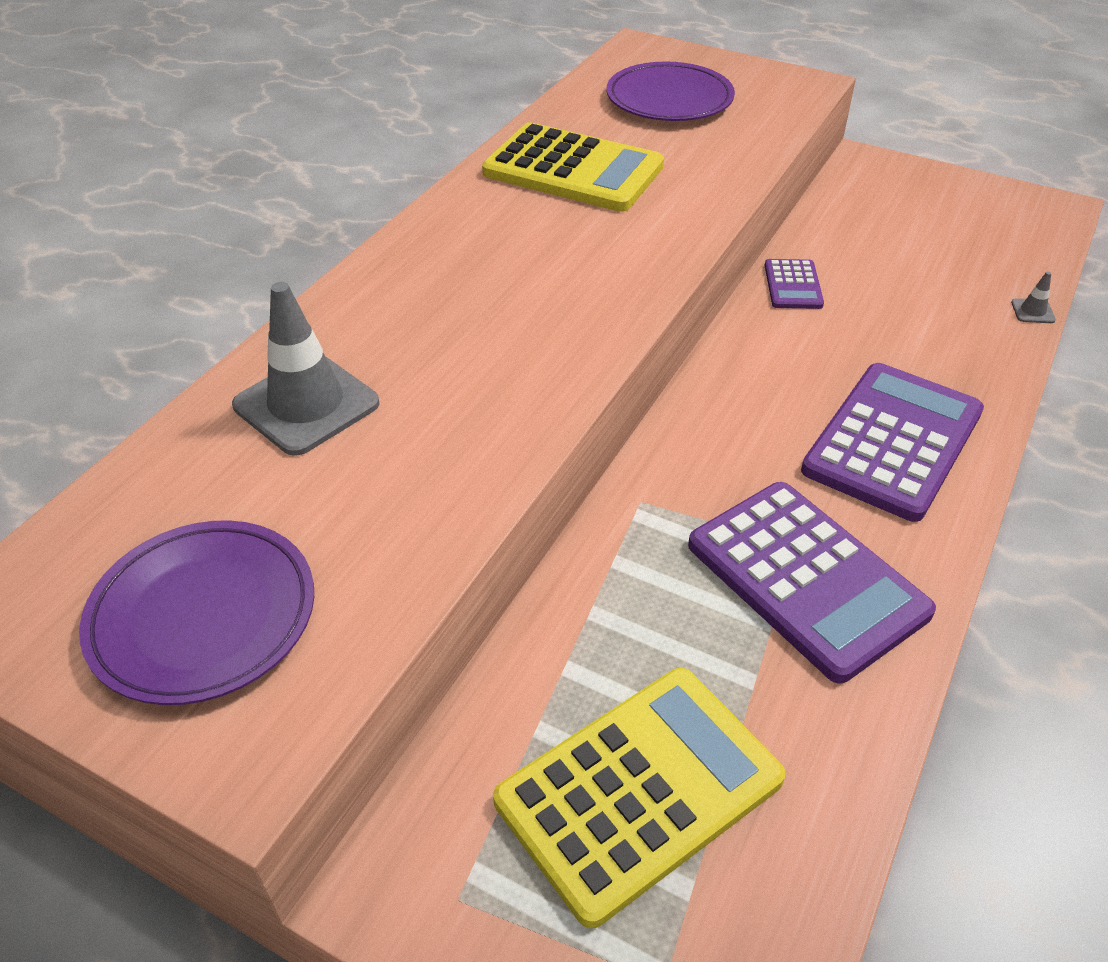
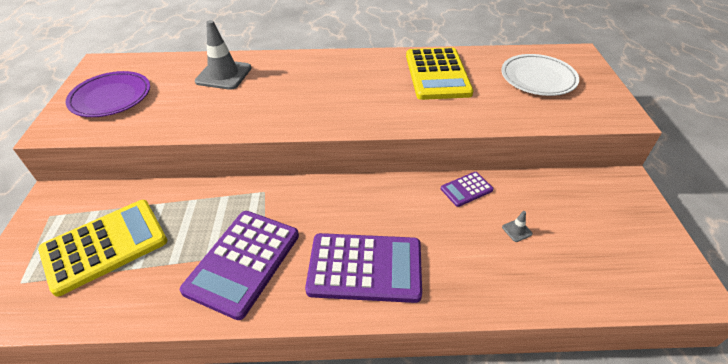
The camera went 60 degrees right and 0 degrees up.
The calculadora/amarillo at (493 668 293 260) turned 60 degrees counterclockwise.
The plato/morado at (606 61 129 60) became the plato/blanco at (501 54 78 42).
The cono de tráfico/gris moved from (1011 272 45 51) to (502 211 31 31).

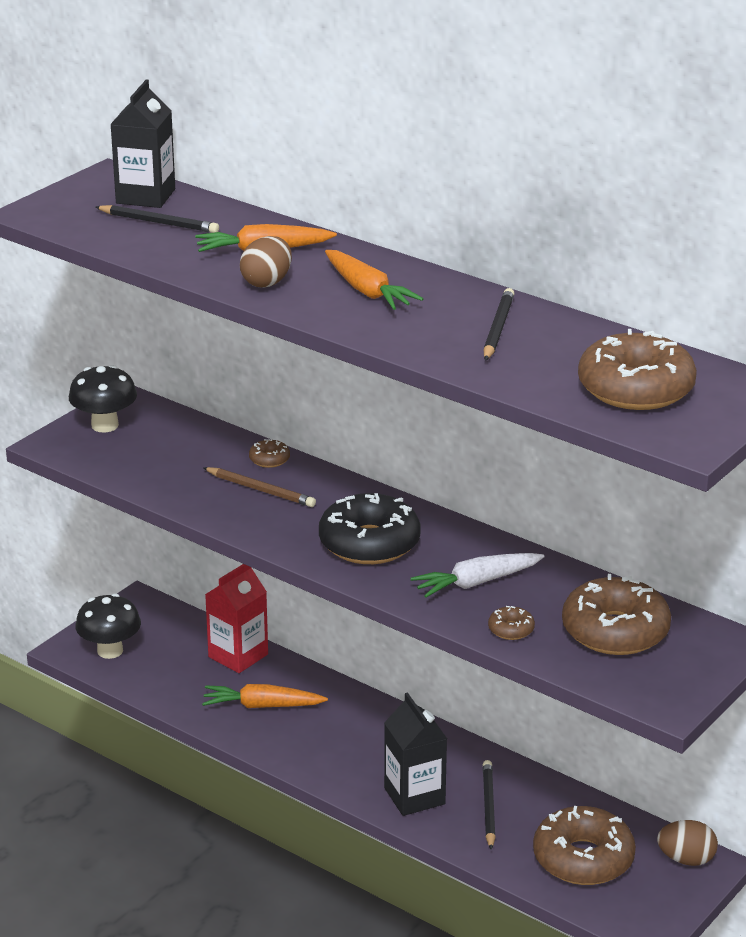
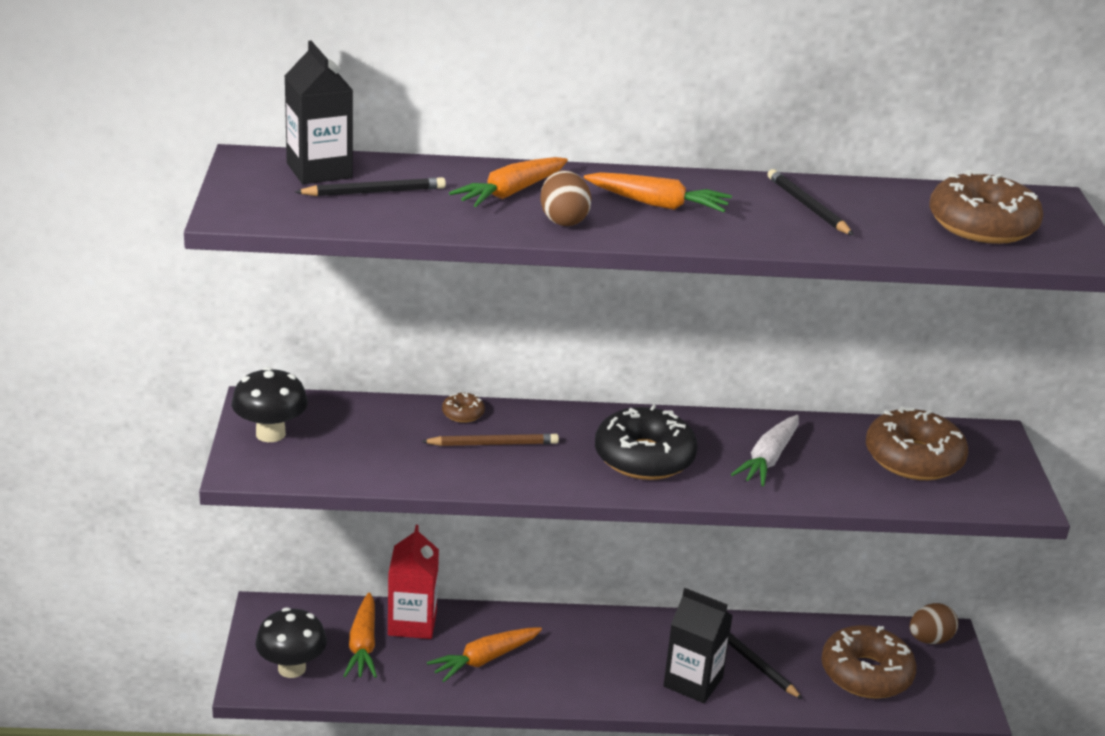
The camera went 40 degrees left and 0 degrees up.
The rosquilla/marrón at (488 606 47 34) disappeared.
The zanahoria/naranja at (344 592 33 86) appeared.

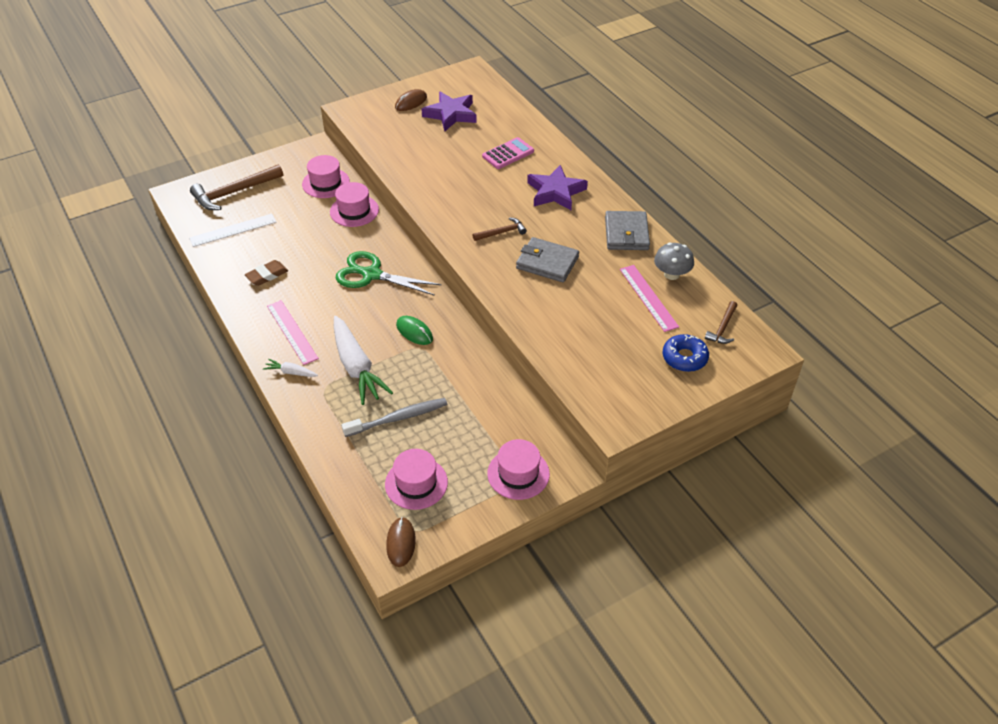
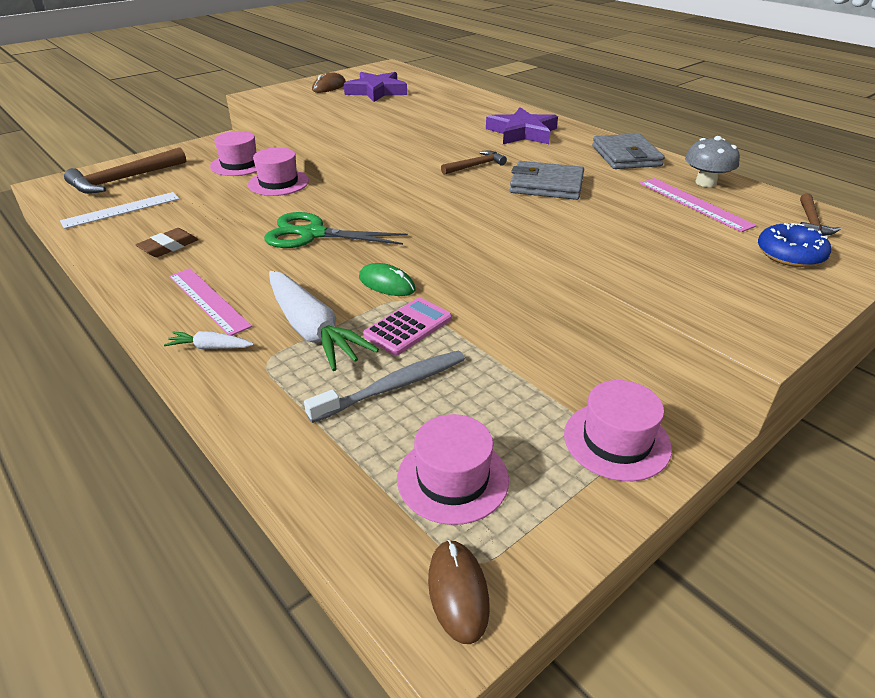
The camera went 10 degrees left and 10 degrees down.
The calculadora/rosa moved from (482 137 52 32) to (363 298 89 57).

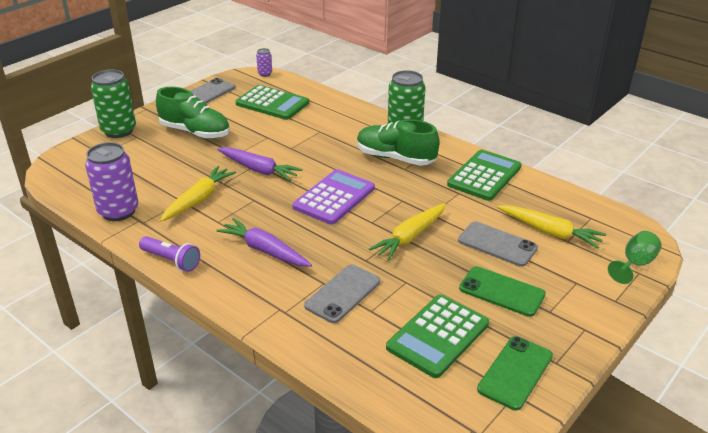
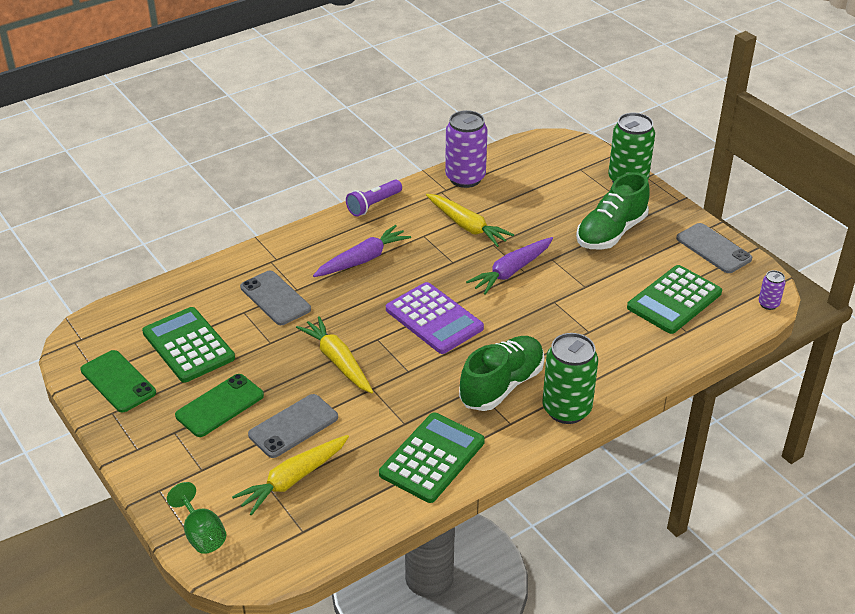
The camera went 105 degrees right and 5 degrees up.
The calculadora/verde at (447 150 75 51) turned 105 degrees counterclockwise.

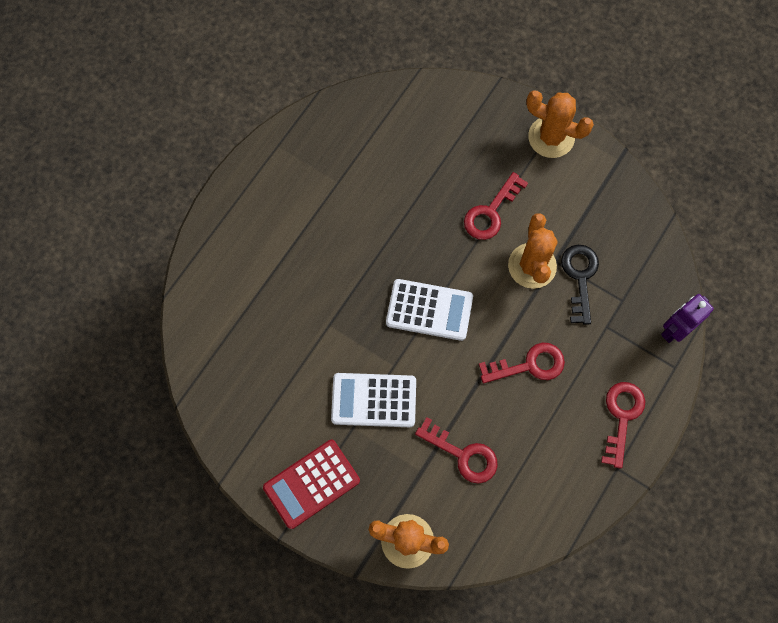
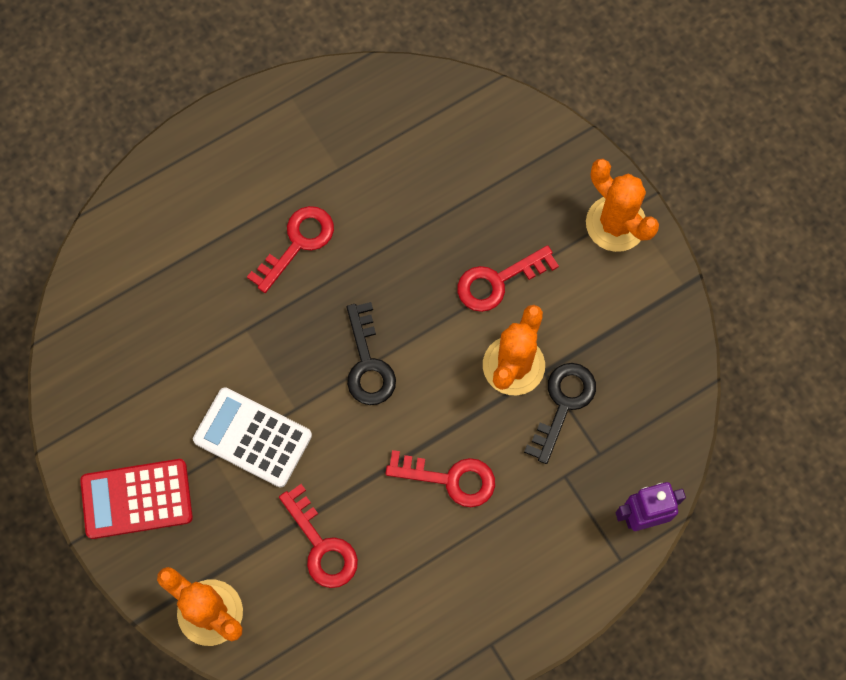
The camera went 25 degrees right and 0 degrees up.
The calculadora/blanco at (386 279 87 62) was replaced by the llave/negro at (347 302 49 103).
The llave/rojo moved from (601 382 44 87) to (247 206 87 87).

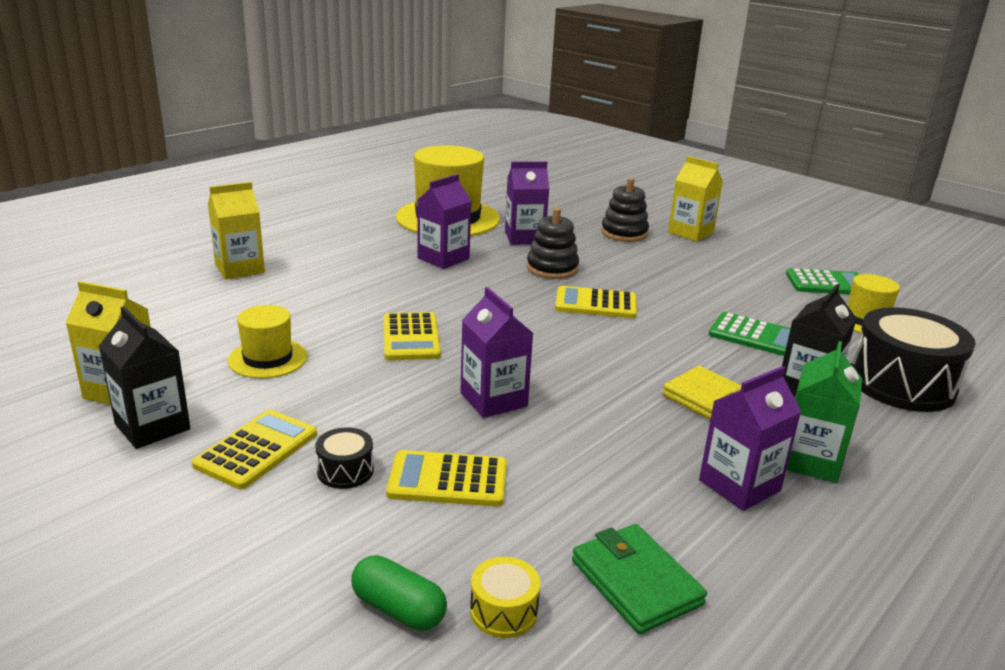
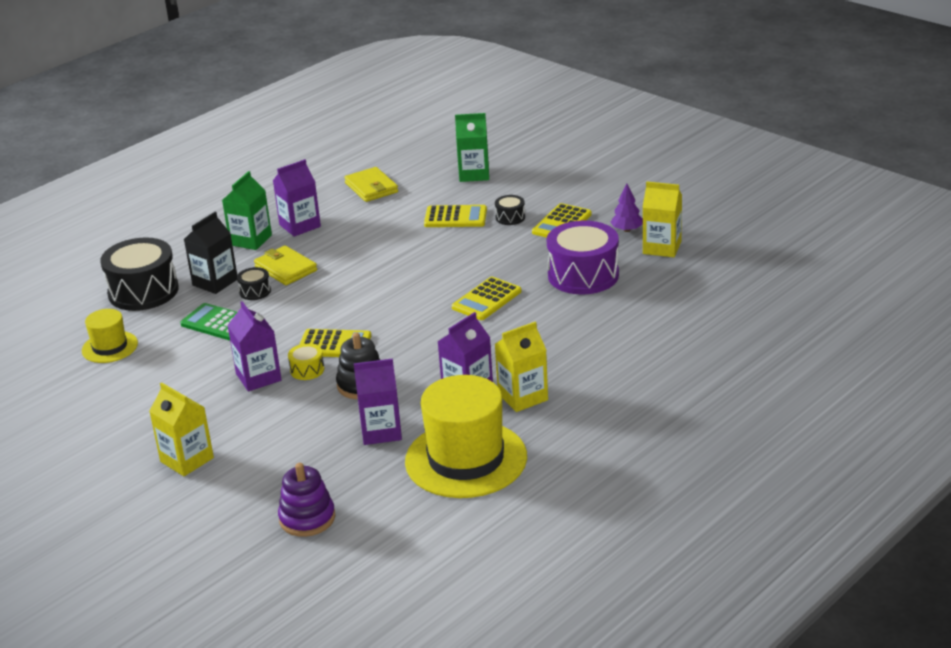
The camera went 175 degrees left and 5 degrees up.
The cartón de leche/negro at (99 307 91 142) was replaced by the árbol/morado at (610 183 33 49).
The cartón de leche/amarillo moved from (208 182 57 98) to (495 322 53 90).
The sombrero/amarillo at (228 305 79 73) was replaced by the tambor/morado at (547 221 72 73).
The cápsula/verde at (351 555 96 76) was replaced by the cartón de leche/verde at (455 113 34 69).
The calculadora/amarillo at (383 312 58 48) turned 135 degrees counterclockwise.
The cartón de leche/morado moved from (460 287 73 131) to (227 301 55 90).
The tambor/amarillo moved from (470 557 71 81) to (288 344 36 36).
The cartera/verde at (572 524 135 110) became the cartera/amarillo at (344 167 54 35).
The juguete apilable/negro at (601 178 48 64) disappeared.
The calculadora/verde at (786 268 73 27) disappeared.
The tambor/negro at (237 267 34 33) appeared.
The juguete apilable/morado at (278 463 57 74) appeared.

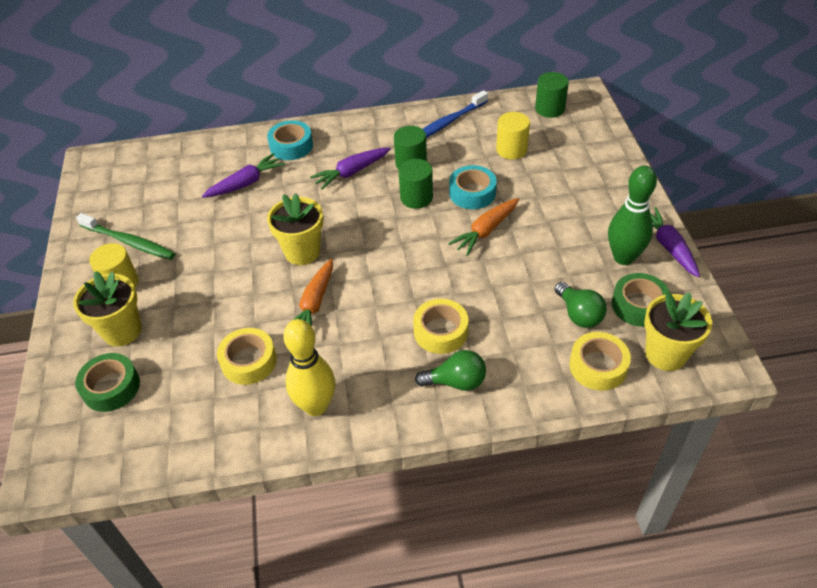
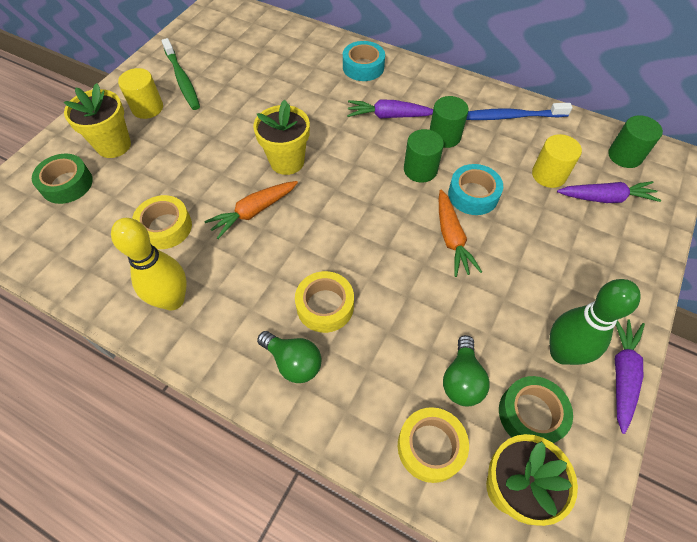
The camera went 35 degrees right and 10 degrees up.
The zanahoria/morado moved from (202 153 83 45) to (557 181 104 22).
The zanahoria/naranja at (448 198 71 58) turned 90 degrees counterclockwise.

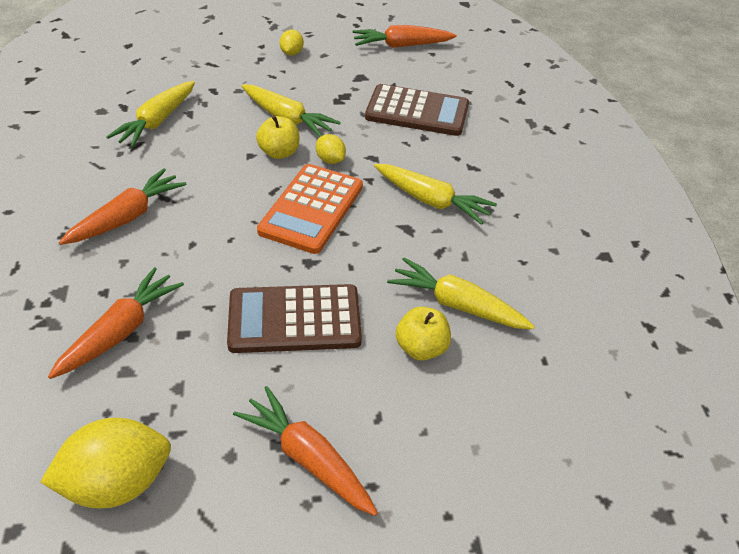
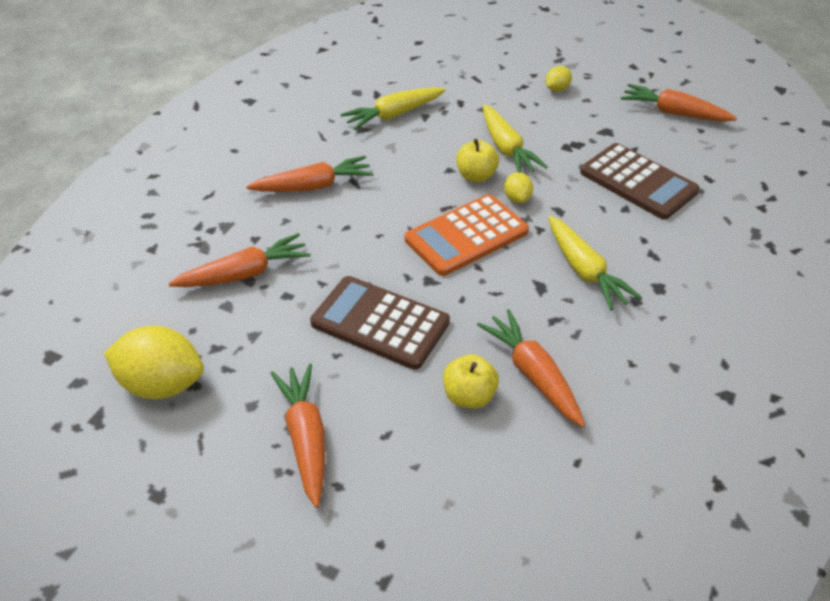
The camera went 35 degrees right and 0 degrees up.
The zanahoria/amarillo at (387 258 148 71) became the zanahoria/naranja at (477 309 108 118).

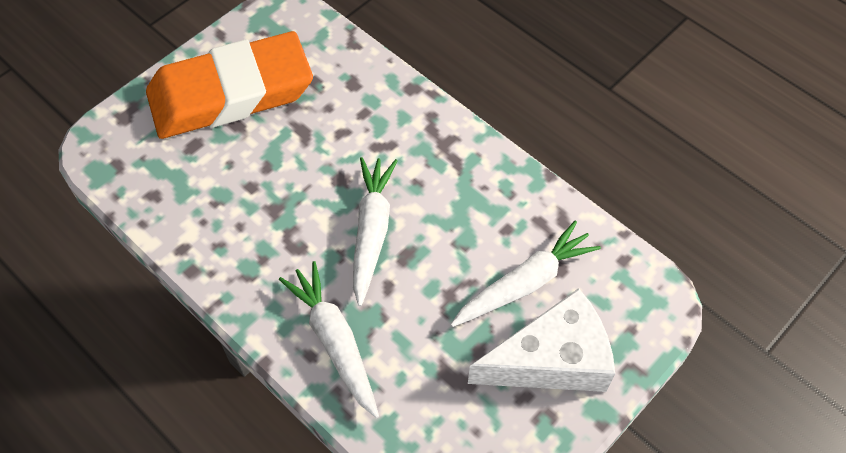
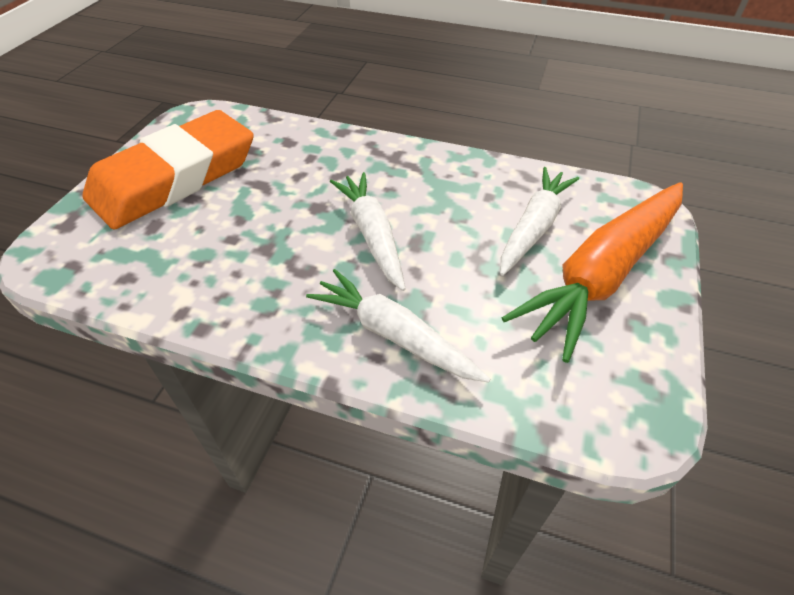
The camera went 25 degrees left and 10 degrees down.
The queso/blanco at (468 288 147 104) was replaced by the zanahoria/naranja at (502 182 181 181).

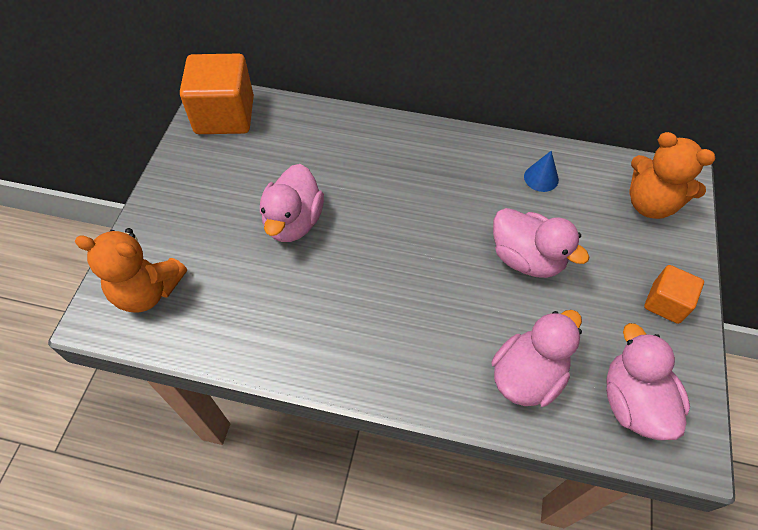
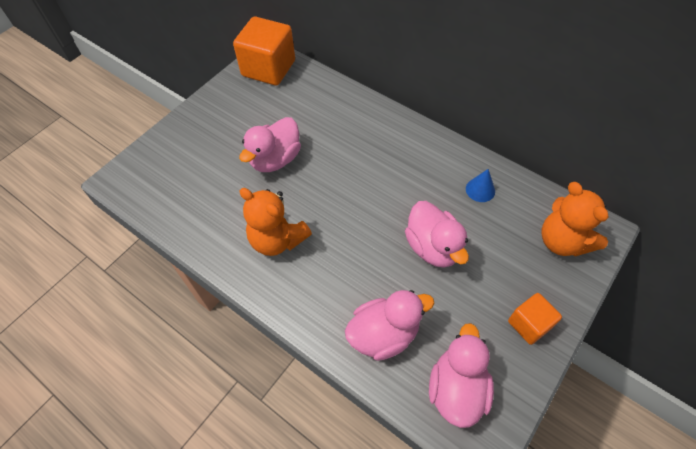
The camera went 25 degrees right and 0 degrees up.
The osito/naranja moved from (75 228 112 85) to (239 188 73 68).

